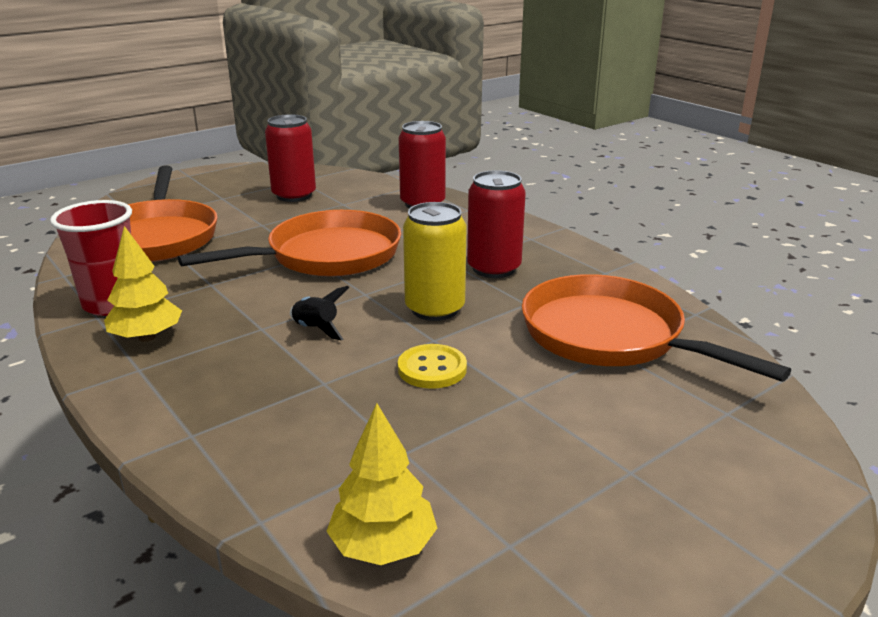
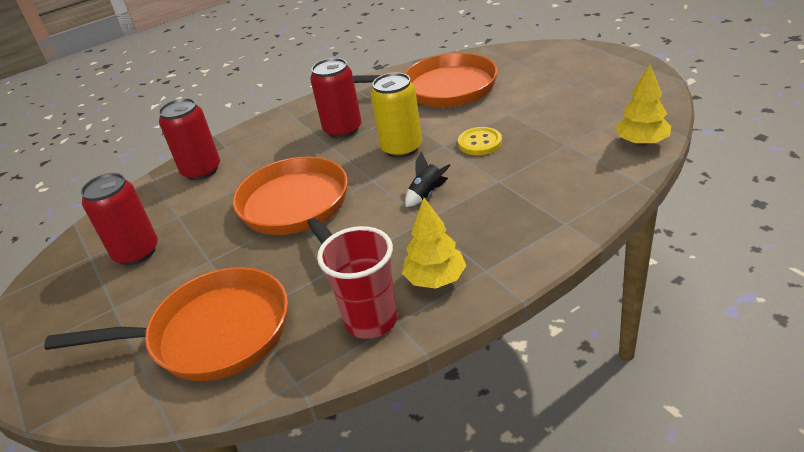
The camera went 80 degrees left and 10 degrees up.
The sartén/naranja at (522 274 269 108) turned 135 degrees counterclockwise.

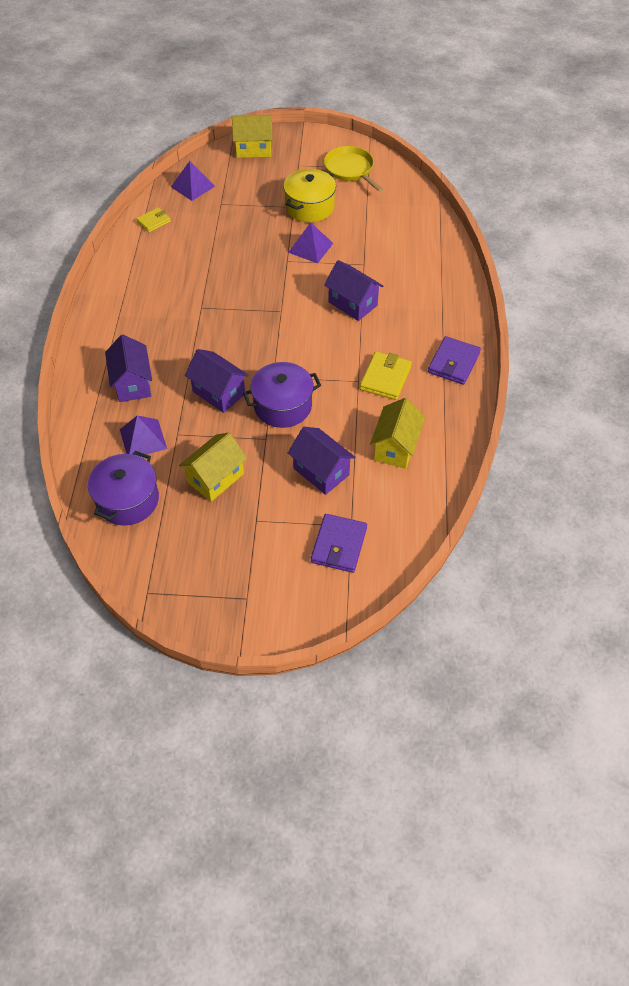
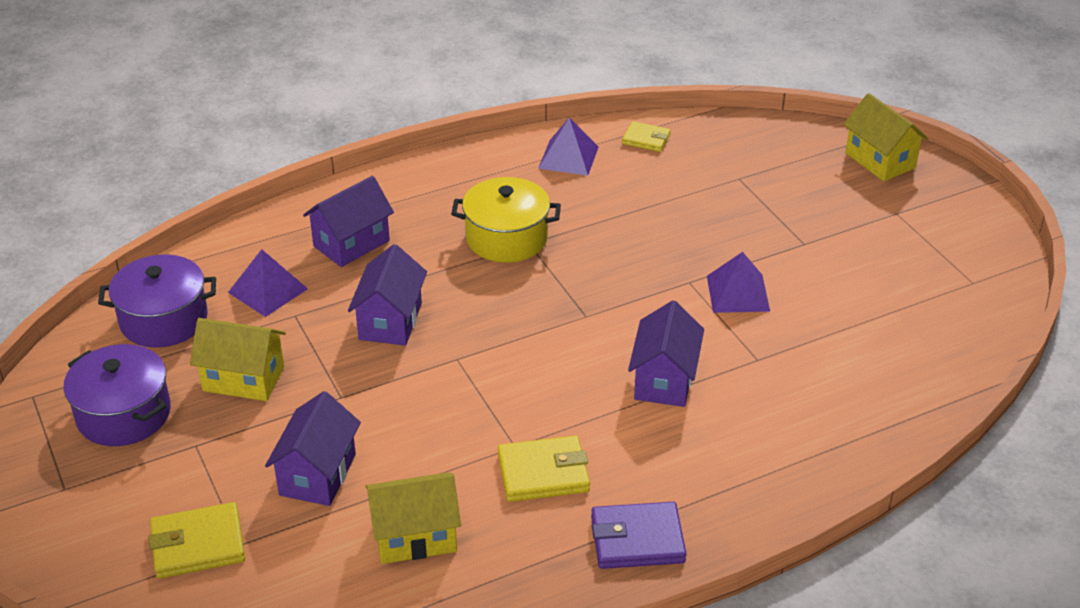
The camera went 60 degrees right and 15 degrees down.
The pirámide/morado moved from (171 161 44 40) to (538 118 61 58).
The olla/morado moved from (243 362 78 66) to (63 344 108 102).
The olla/amarillo moved from (283 169 53 54) to (451 177 110 86).
The cartera/morado at (311 514 56 59) became the cartera/amarillo at (148 502 97 77).
The sartén/amarillo at (324 146 59 46) disappeared.

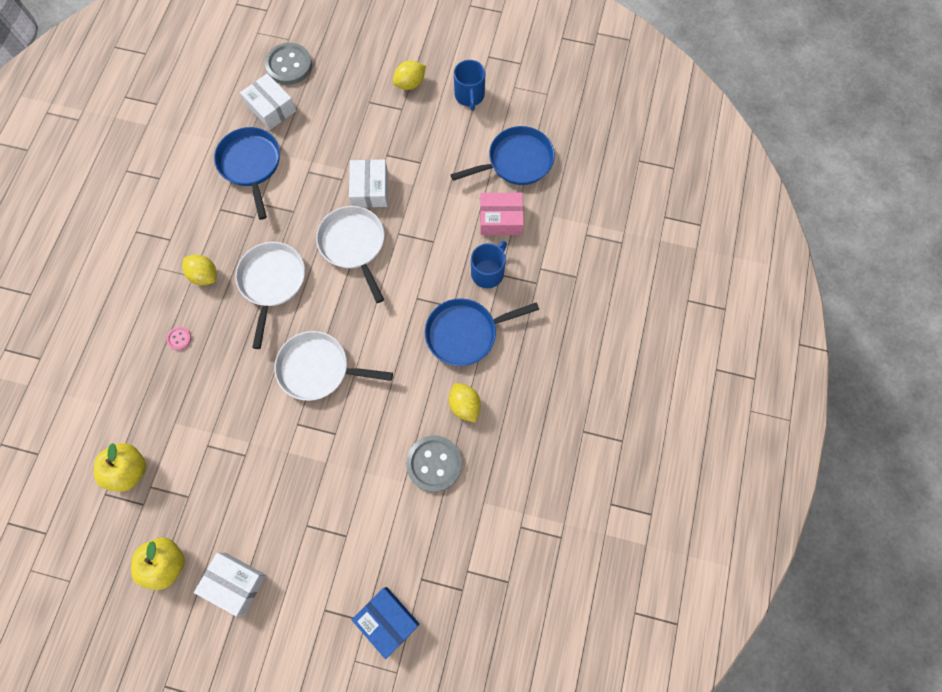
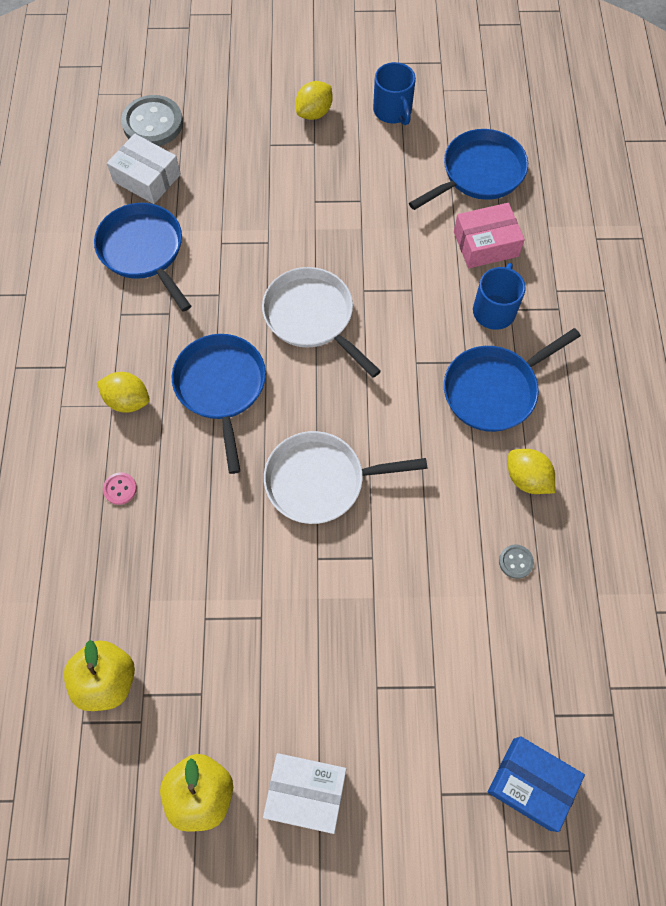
The camera went 15 degrees left and 5 degrees down.
The sartén/blanco at (235 242 70 107) became the sartén/azul at (172 334 94 140).
The caja/blanco at (349 159 39 49) disappeared.
The botón/gris at (406 435 56 57) changed to 0.45 times the size.

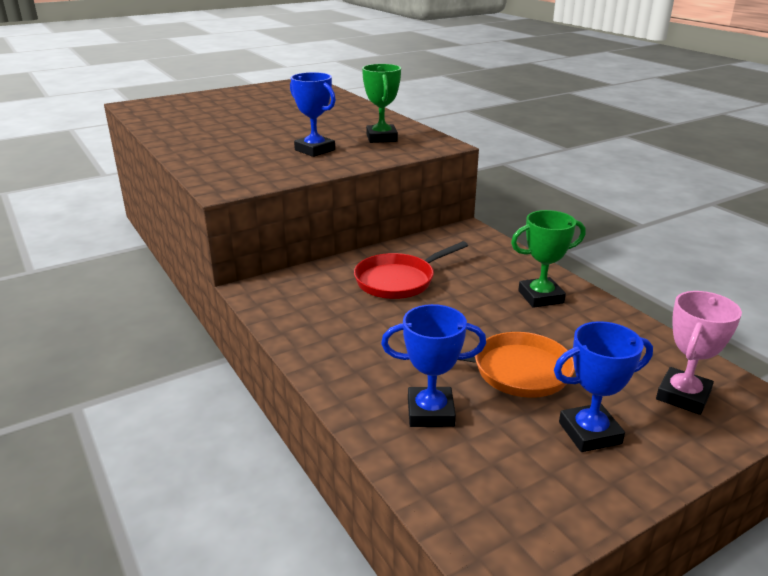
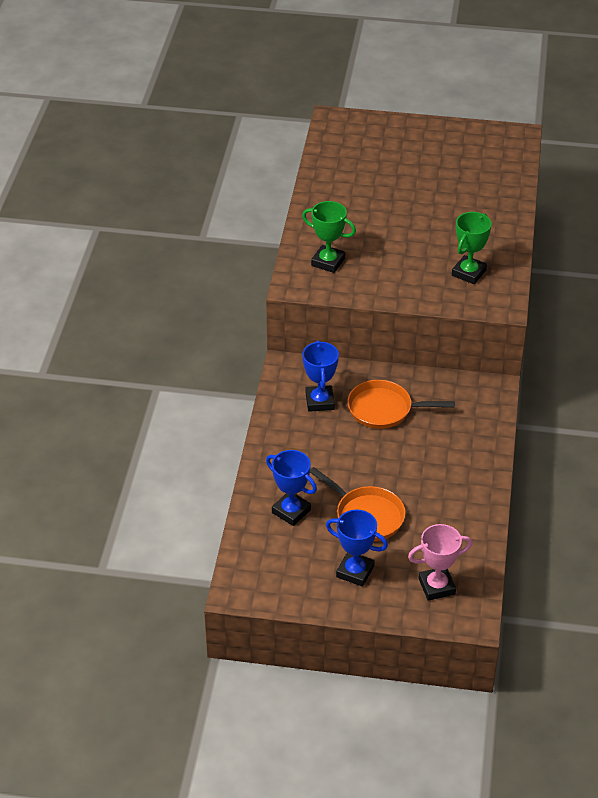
The camera went 40 degrees right and 15 degrees up.
The trofeo/azul moved from (290 72 46 85) to (303 340 36 72).
The sartén/rojo at (354 241 114 58) became the sartén/naranja at (347 380 108 49).
The trofeo/verde moved from (511 210 75 98) to (302 201 54 72).

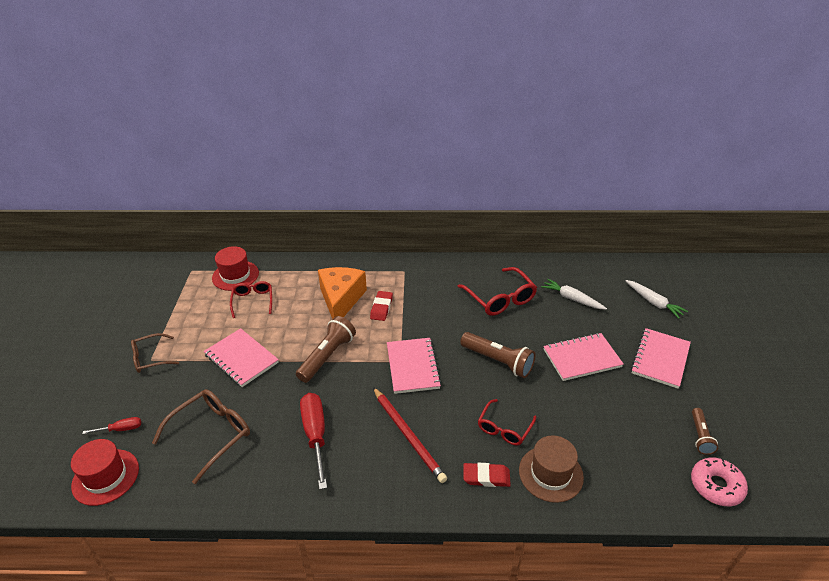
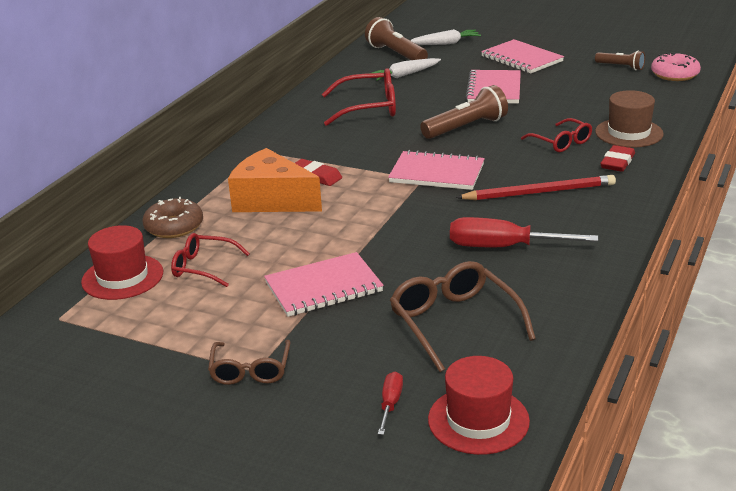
The camera went 65 degrees left and 10 degrees down.
The lámpara de mano/marrón moved from (296 316 60 67) to (365 17 63 43).
The rosquilla/marrón at (142 197 61 41) appeared.

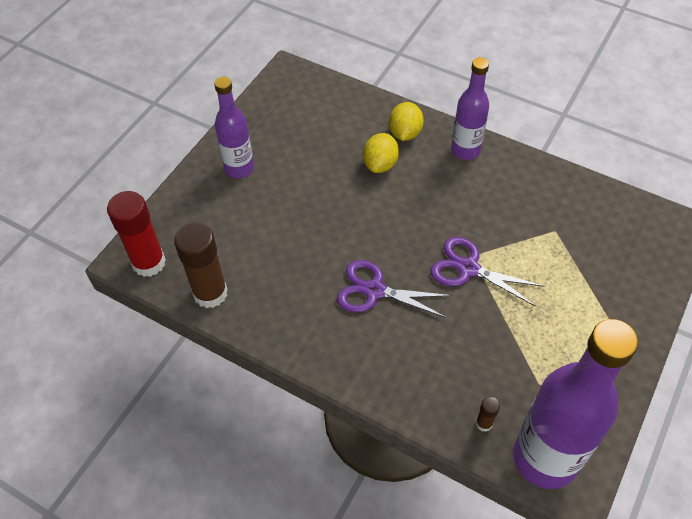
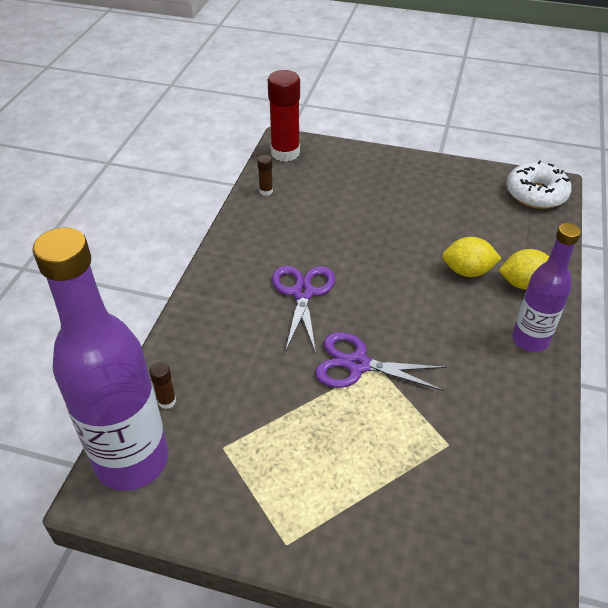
The camera went 75 degrees right and 10 degrees down.
The barra de pegamento/marrón at (174 223 53 85) changed to 0.44 times the size.
The botella/morado at (214 77 40 101) disappeared.
The tijeras/morado at (430 237 115 70) turned 90 degrees counterclockwise.
The rosquilla/blanco at (506 160 66 49) appeared.

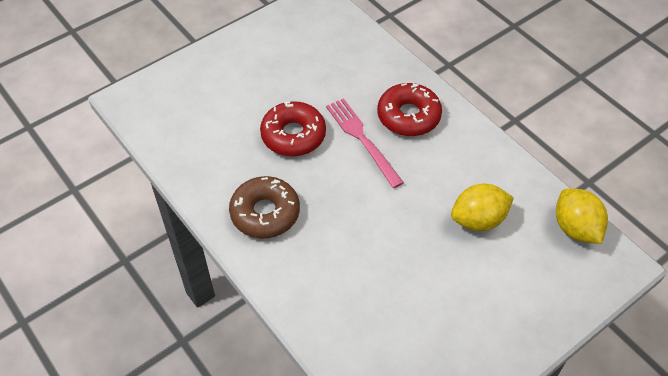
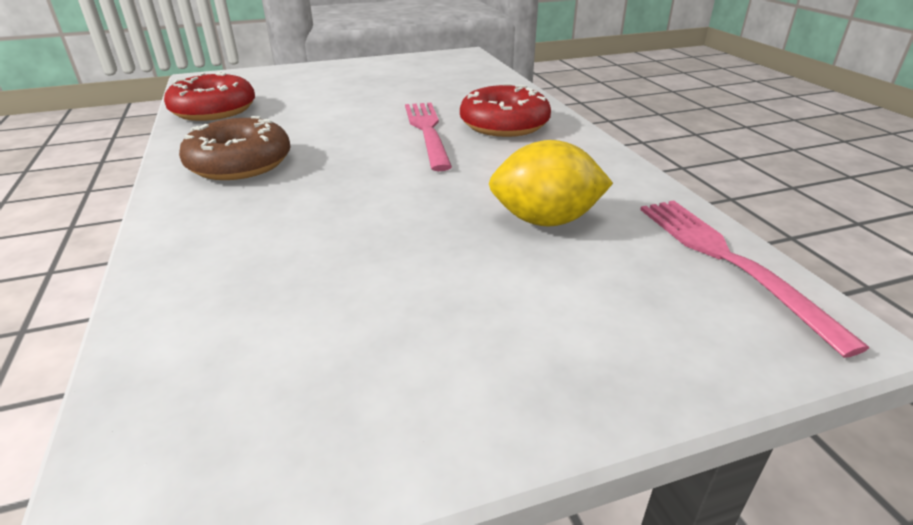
The camera went 20 degrees right and 20 degrees down.
The rosquilla/rojo moved from (260 101 66 55) to (164 72 91 49).
The limón/amarillo at (556 188 52 56) was replaced by the tenedor/rosa at (640 200 229 158).

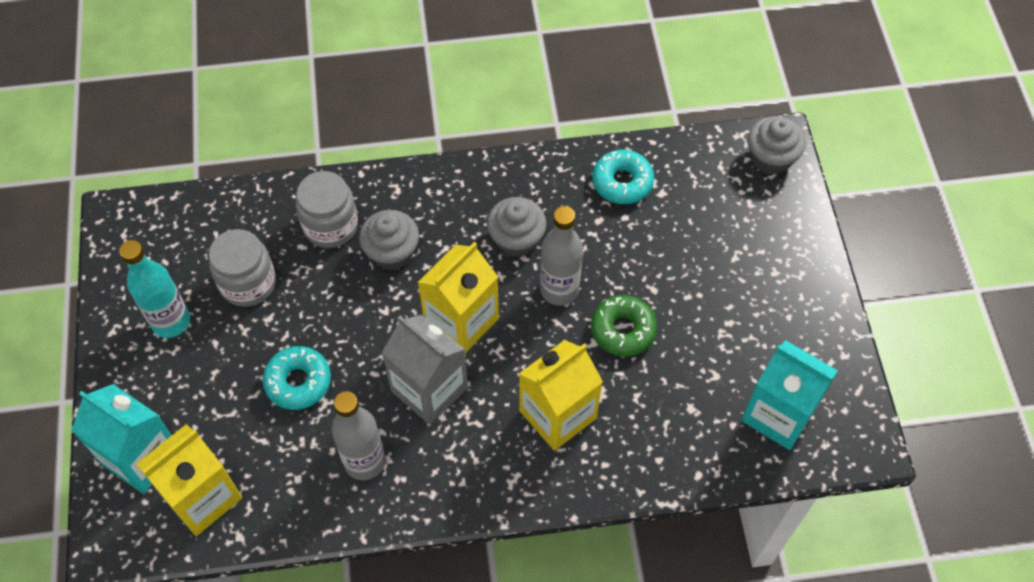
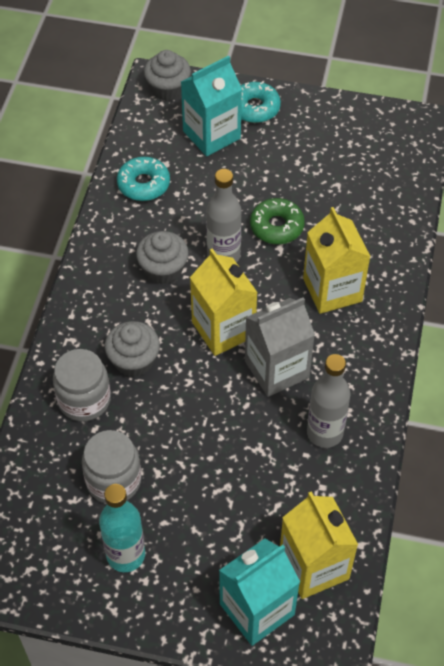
The camera went 70 degrees left and 5 degrees down.
The rosquilla/turquesa moved from (262 346 69 64) to (240 81 41 42).
The cartón de leche/turquesa moved from (741 340 97 110) to (181 56 61 100).

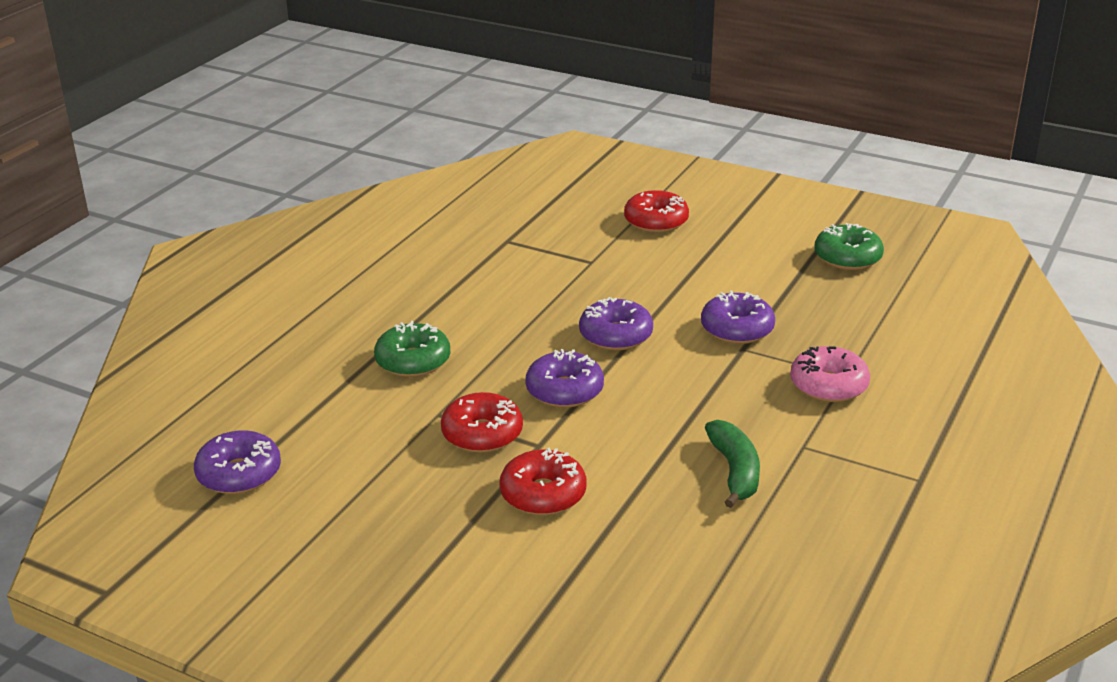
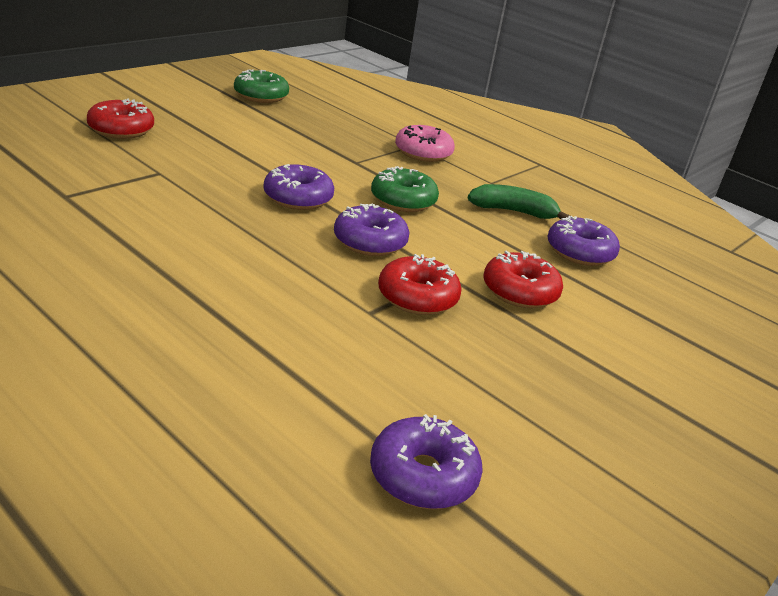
The camera went 80 degrees left and 0 degrees up.
The rosquilla/verde moved from (374 321 76 56) to (371 166 68 46).
The rosquilla/morado moved from (701 290 74 54) to (547 216 73 50).

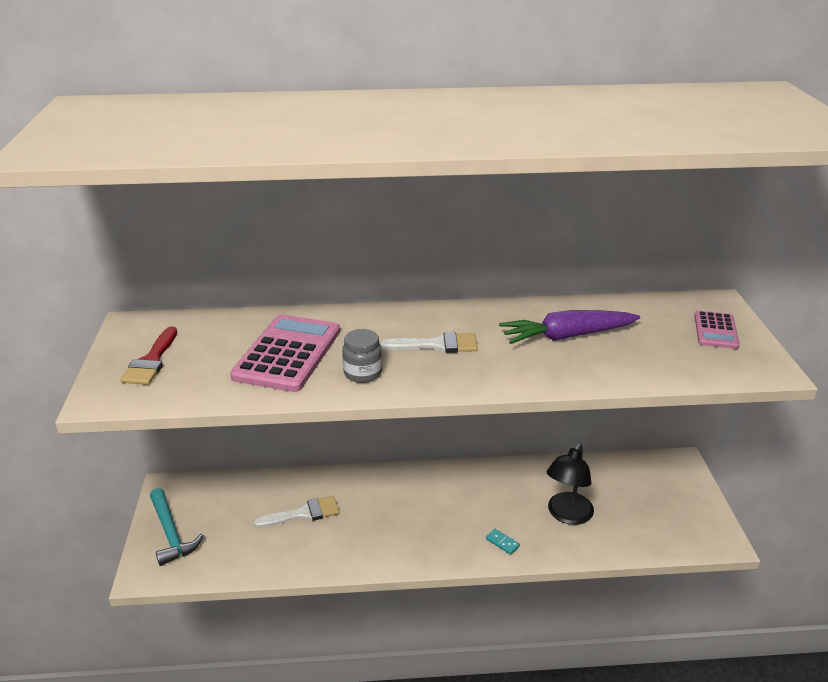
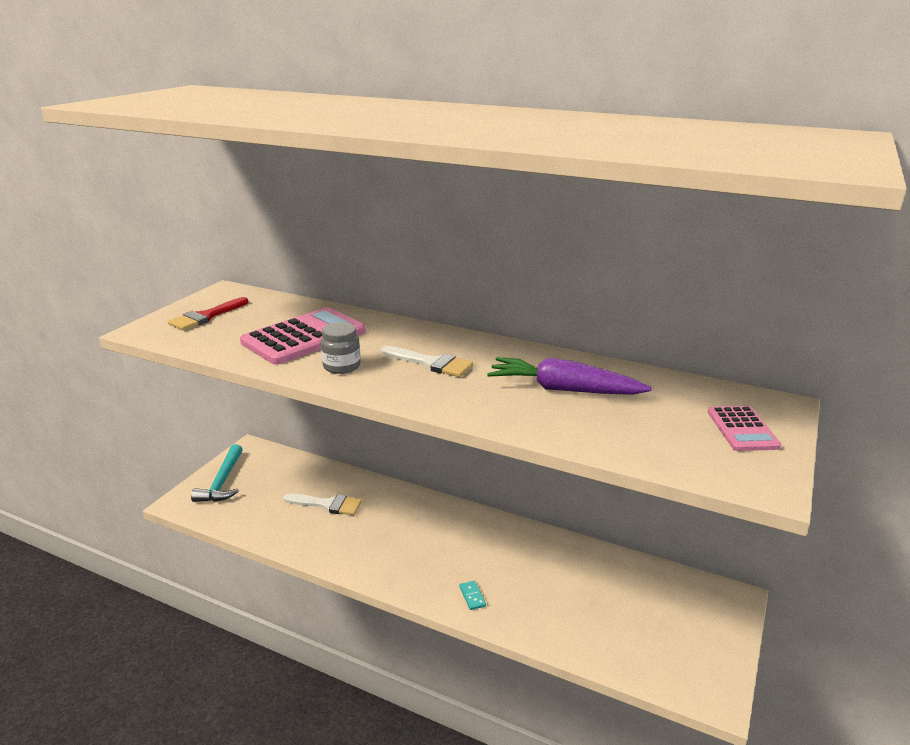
The camera went 30 degrees right and 5 degrees down.
The lámpara/negro at (547 443 47 82) disappeared.
The calculadora/rosa at (694 311 46 38) turned 45 degrees counterclockwise.

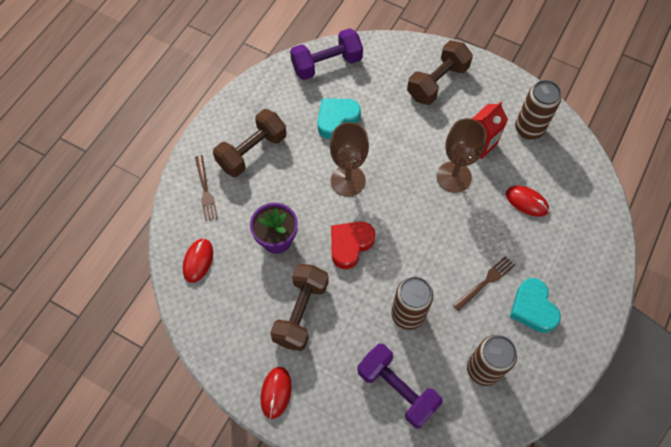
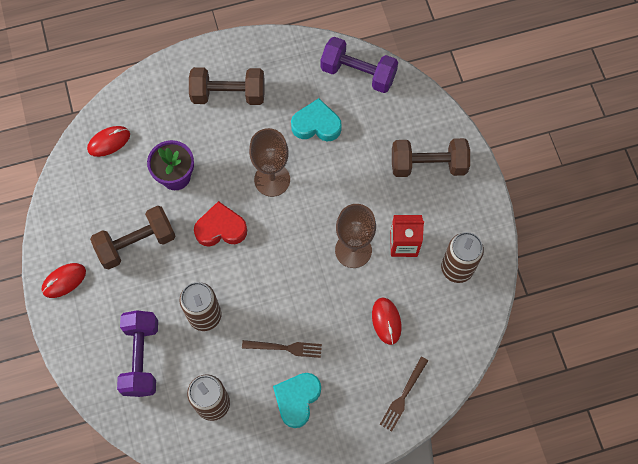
The camera went 45 degrees right and 5 degrees up.
The tenedor/marrón moved from (195 155 23 66) to (380 357 48 75).

